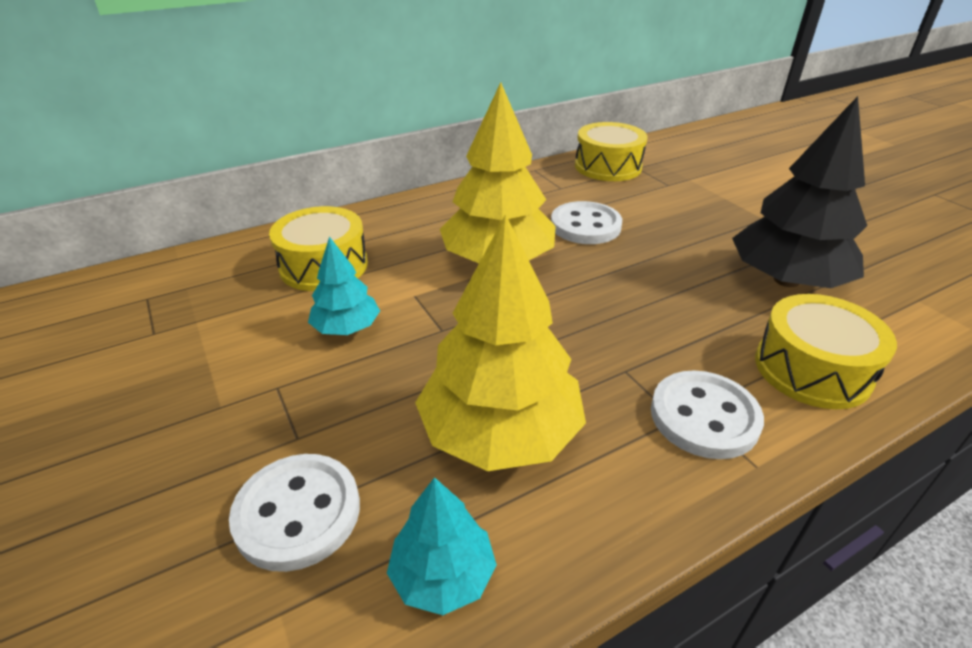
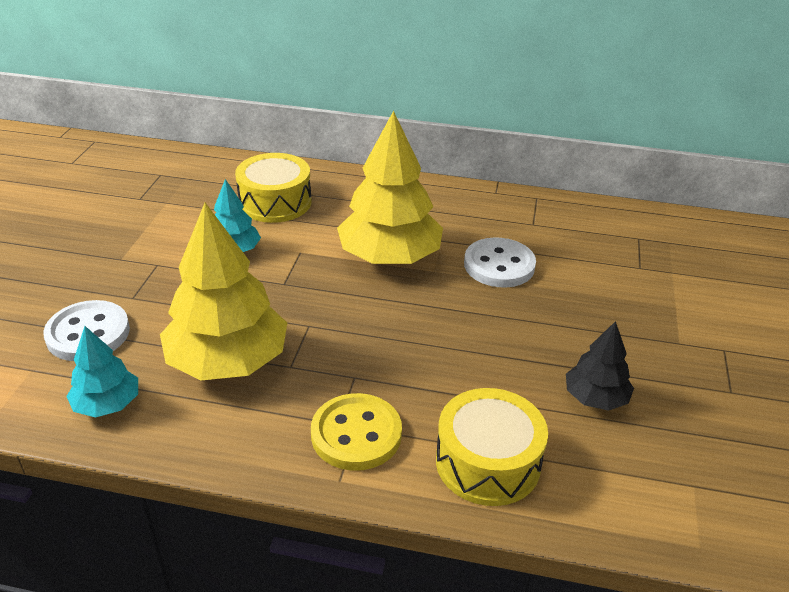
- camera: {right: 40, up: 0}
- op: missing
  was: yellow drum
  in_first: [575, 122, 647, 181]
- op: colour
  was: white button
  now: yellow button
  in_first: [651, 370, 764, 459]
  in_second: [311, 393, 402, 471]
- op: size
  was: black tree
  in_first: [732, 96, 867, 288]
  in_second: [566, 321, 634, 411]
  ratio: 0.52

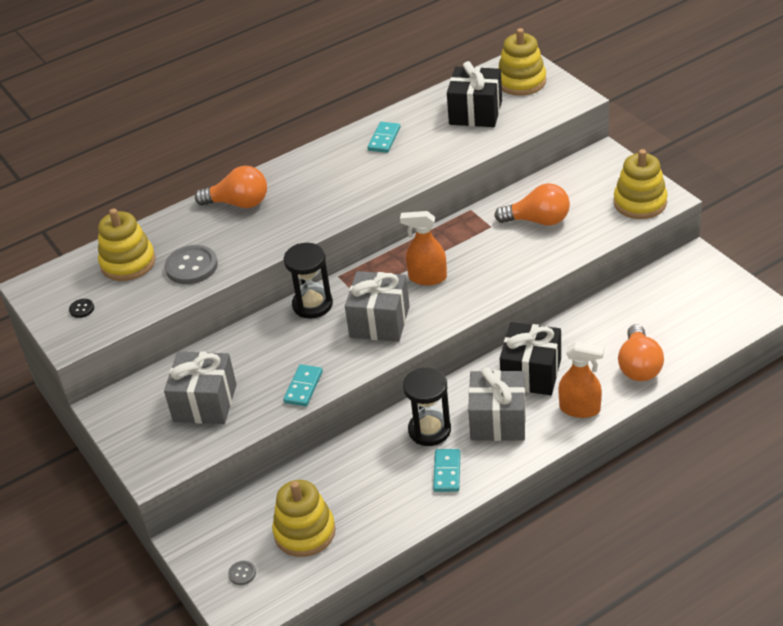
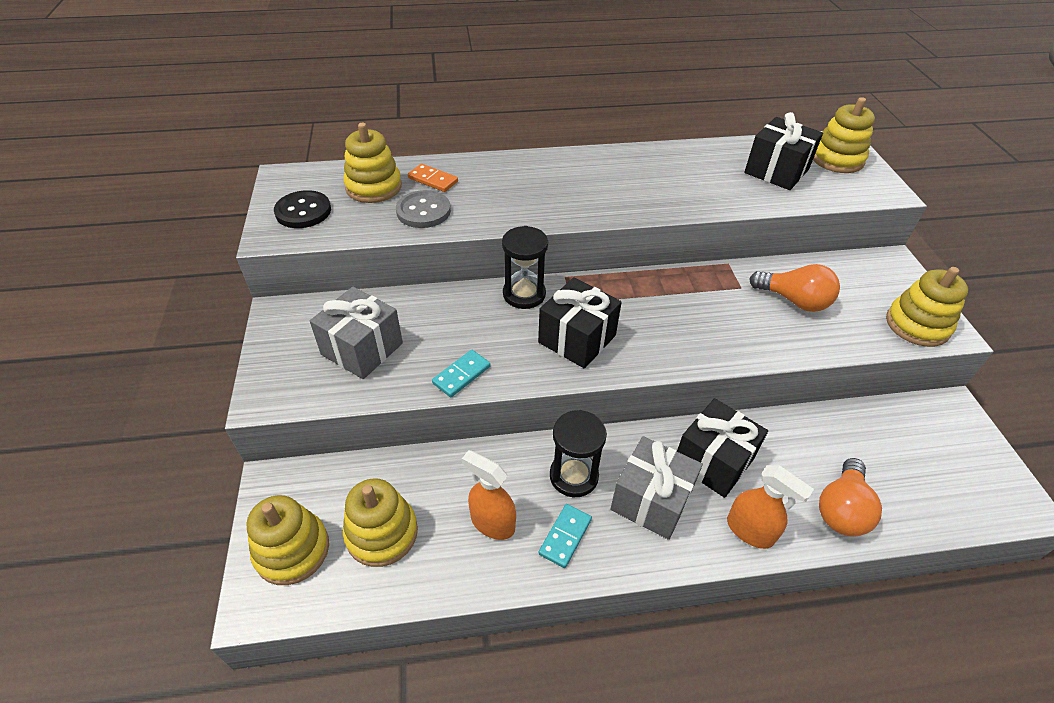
- camera: {right: 20, up: 5}
- op: size
  was: black button
  in_first: [69, 299, 94, 318]
  in_second: [274, 190, 331, 228]
  ratio: 2.16
- op: missing
  was: orange light bulb
  in_first: [195, 166, 267, 208]
- op: exchanged
  was: grey button
  now: yellow stacking toy
  in_first: [228, 561, 256, 585]
  in_second: [246, 495, 329, 585]
- op: colour
  was: grey gift
  now: black gift
  in_first: [345, 271, 410, 342]
  in_second: [538, 277, 622, 369]
- op: missing
  was: turquoise domino
  in_first: [368, 122, 400, 153]
- op: relocated
  was: orange spray bottle
  in_first: [400, 211, 447, 285]
  in_second: [462, 450, 516, 540]
- op: appeared
  now: orange domino
  in_second: [408, 164, 458, 192]

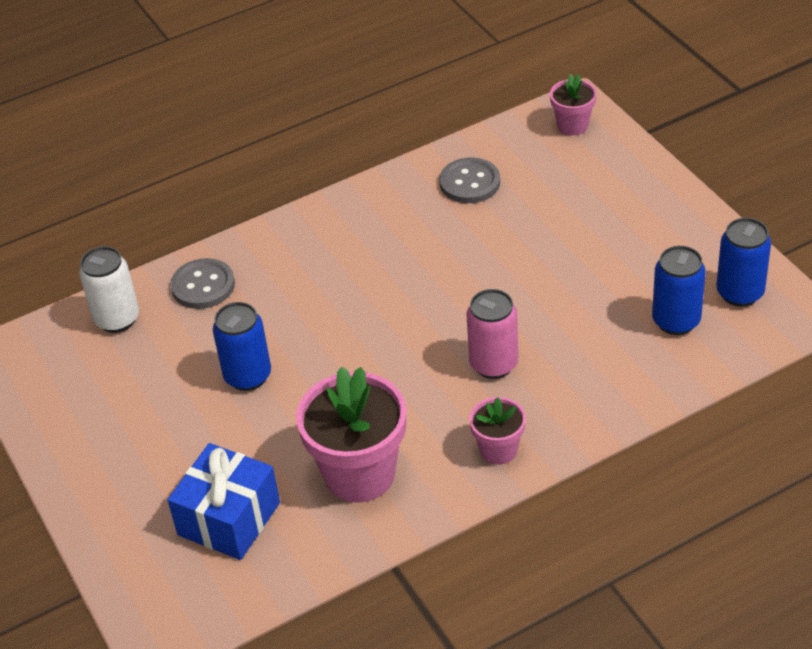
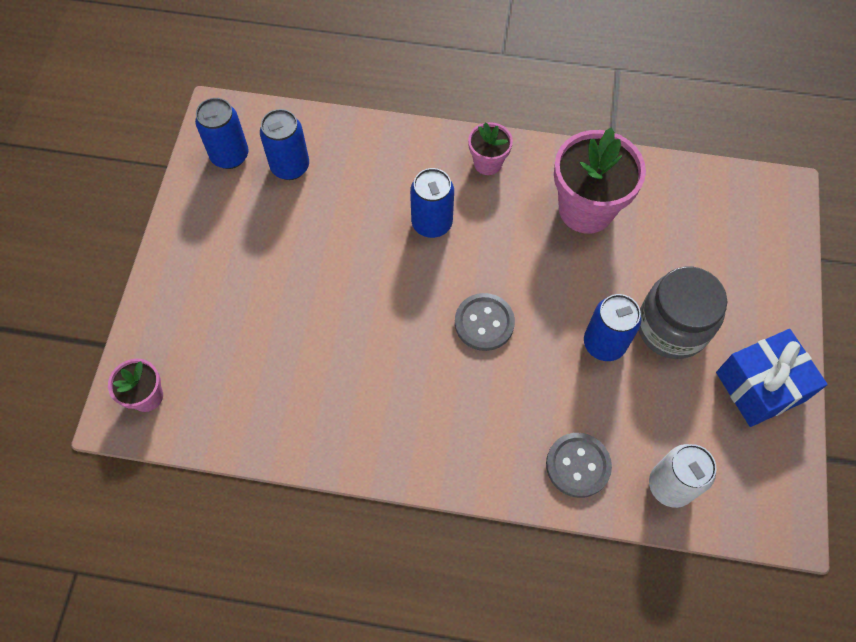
- camera: {right: -145, up: 20}
- op: relocated
  was: blue gift
  in_first: [167, 443, 280, 560]
  in_second: [716, 329, 828, 427]
- op: relocated
  was: grey button
  in_first: [439, 158, 500, 203]
  in_second: [455, 293, 515, 351]
- op: colour
  was: pink can
  now: blue can
  in_first: [466, 289, 519, 379]
  in_second: [410, 168, 454, 238]
- op: appeared
  now: grey jar
  in_second: [638, 267, 727, 359]

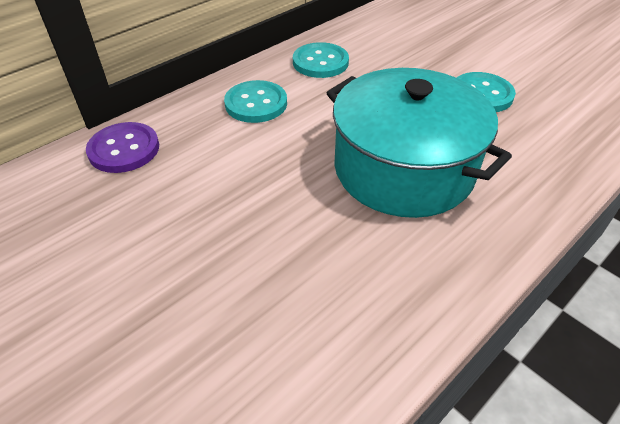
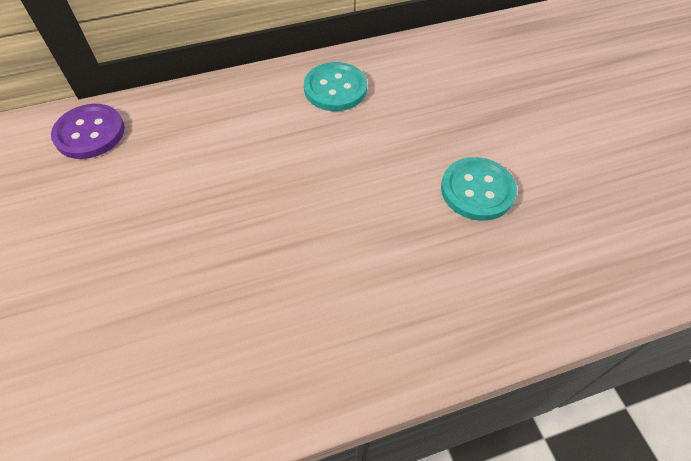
- camera: {right: 25, up: 10}
- op: missing
  was: turquoise button
  in_first: [224, 80, 287, 123]
- op: missing
  was: turquoise pot
  in_first: [327, 68, 512, 218]

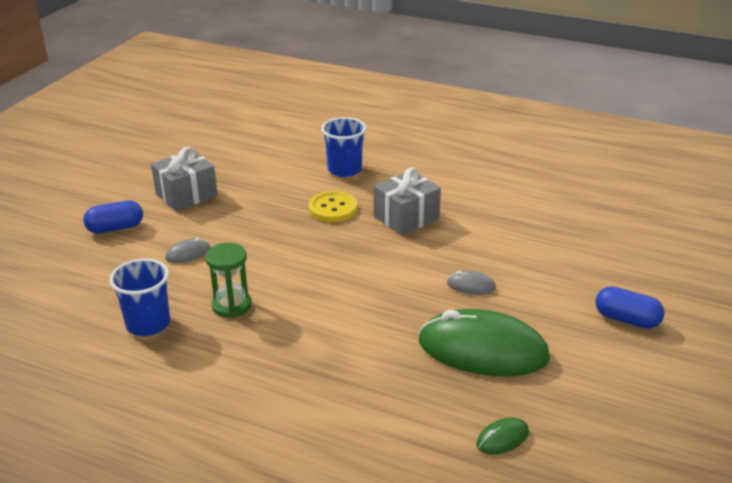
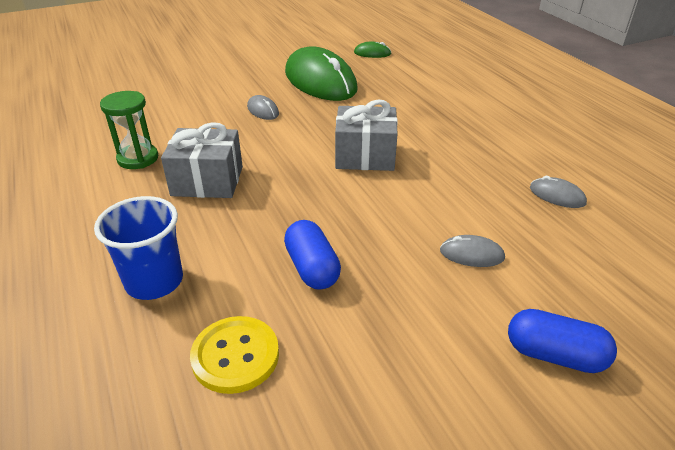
- camera: {right: -140, up: 5}
- op: exchanged
  was: blue cup
  now: grey mouse
  in_first: [109, 258, 170, 336]
  in_second: [530, 176, 587, 208]
- op: relocated
  was: grey gift
  in_first: [151, 147, 218, 211]
  in_second: [335, 99, 398, 171]
- op: relocated
  was: green hourglass
  in_first: [205, 243, 252, 318]
  in_second: [100, 91, 158, 169]
- op: relocated
  was: yellow button
  in_first: [309, 191, 357, 222]
  in_second: [190, 316, 279, 394]
- op: relocated
  was: blue capsule
  in_first: [595, 286, 664, 329]
  in_second: [284, 220, 341, 290]

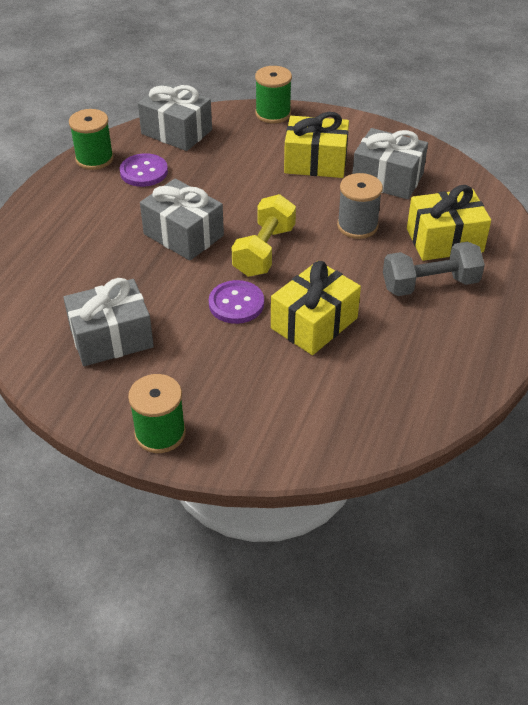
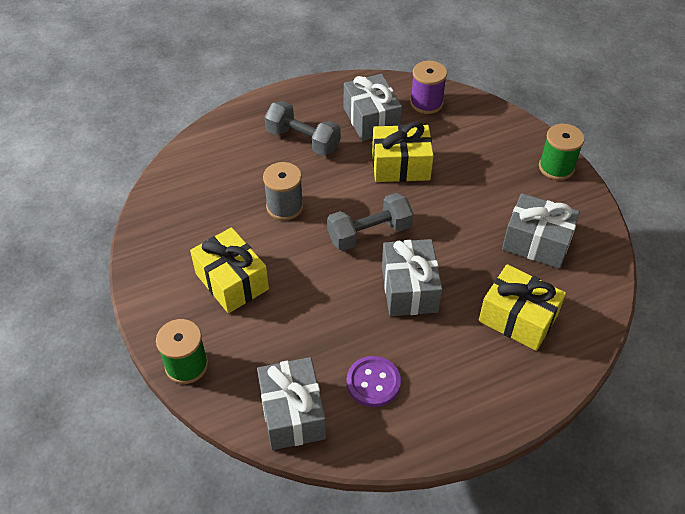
- camera: {right: -135, up: 5}
- op: missing
  was: green spool
  in_first: [69, 109, 114, 170]
- op: missing
  was: purple button
  in_first: [209, 280, 264, 324]
- op: colour
  was: yellow dumbbell
  now: grey dumbbell
  in_first: [231, 194, 296, 277]
  in_second: [327, 193, 413, 251]
- op: relocated
  was: grey gift
  in_first: [352, 128, 428, 200]
  in_second: [344, 74, 402, 141]
- op: relocated
  was: yellow gift
  in_first: [407, 185, 491, 261]
  in_second: [479, 264, 566, 351]
- op: appeared
  now: purple spool
  in_second: [410, 61, 447, 114]

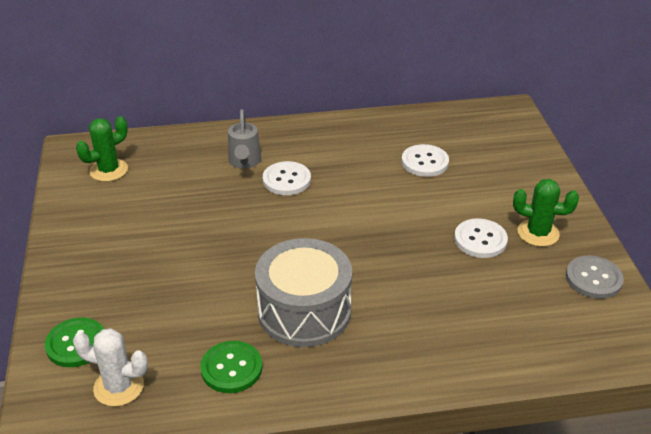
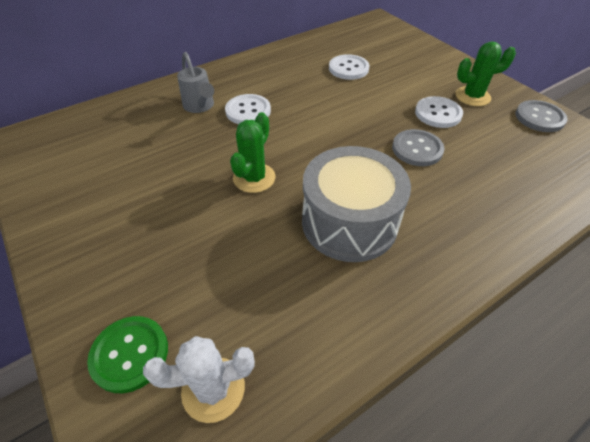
- camera: {right: -25, up: 10}
- op: relocated
  was: green cactus
  in_first: [76, 116, 128, 182]
  in_second: [230, 112, 276, 193]
- op: missing
  was: green button
  in_first: [200, 341, 262, 393]
- op: appeared
  now: grey button
  in_second: [392, 129, 444, 166]

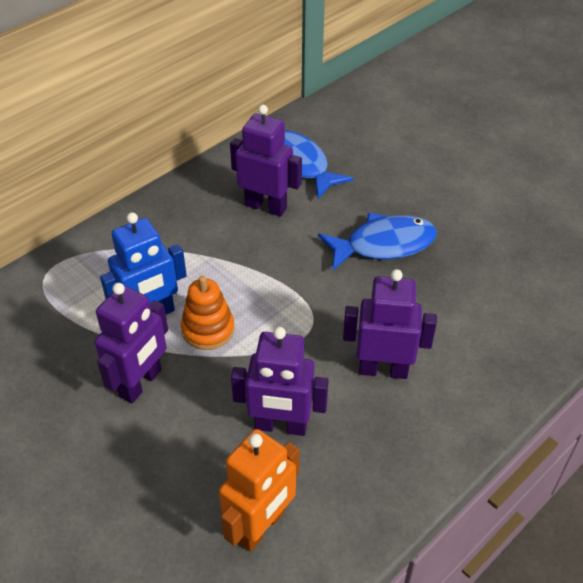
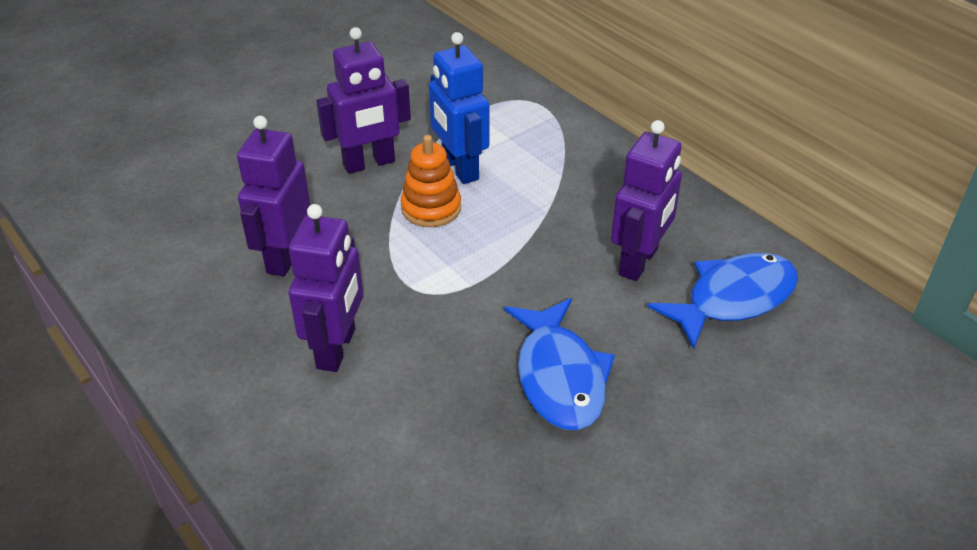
- camera: {right: 95, up: -5}
- op: spun
  was: purple robot
  in_first: [94, 283, 168, 403]
  in_second: [316, 27, 411, 174]
  clockwise: -60
- op: missing
  was: orange robot
  in_first: [219, 429, 299, 552]

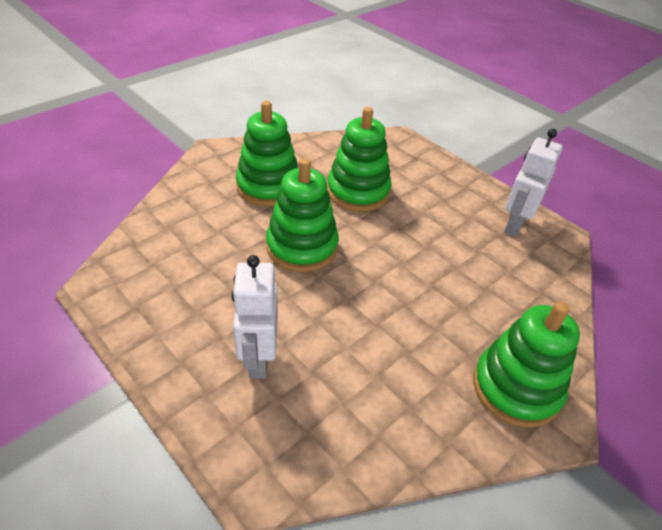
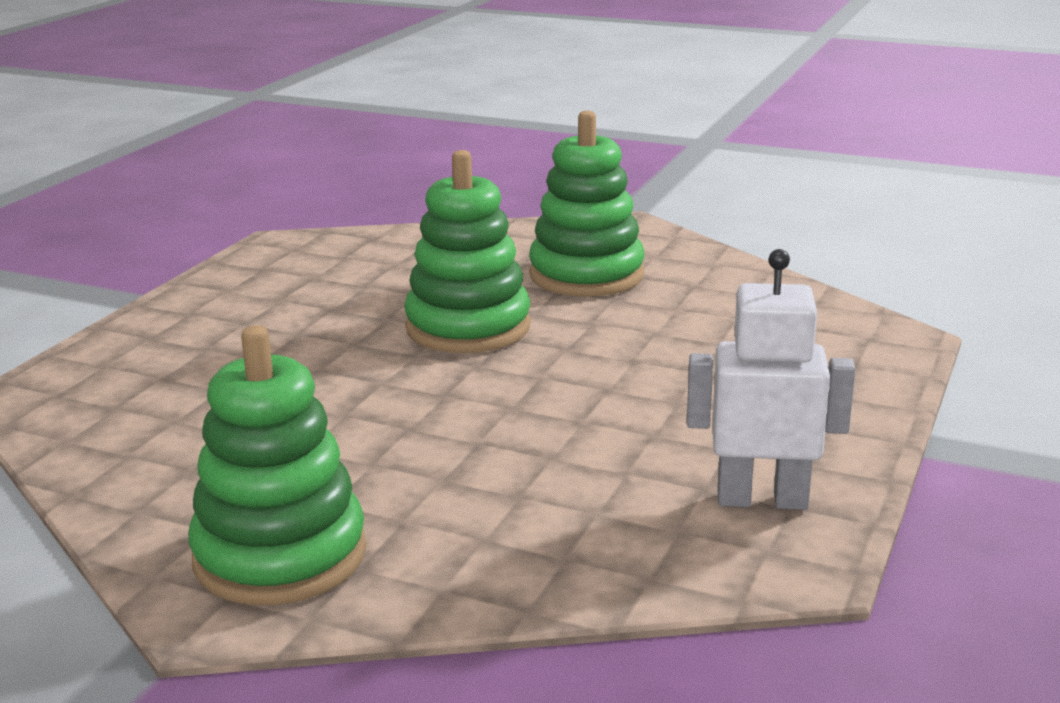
- camera: {right: 70, up: -20}
- op: missing
  was: white robot
  in_first: [232, 255, 278, 378]
- op: missing
  was: green stacking toy
  in_first: [327, 107, 392, 212]

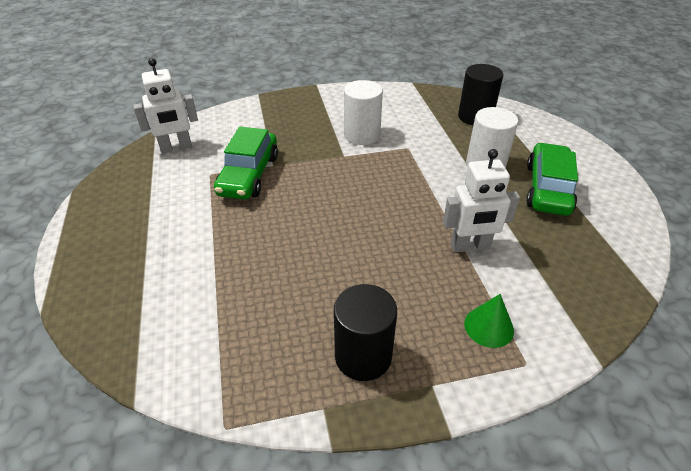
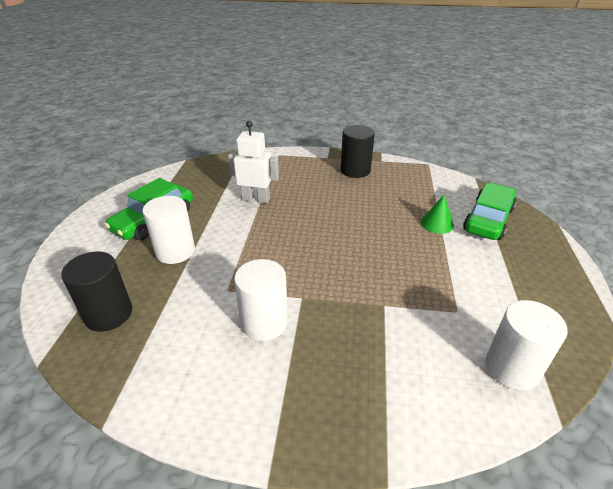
- camera: {right: -160, up: -5}
- op: exchanged
  was: white robot
  now: white cylinder
  in_first: [133, 58, 198, 153]
  in_second: [485, 300, 568, 390]
- op: relocated
  was: green car
  in_first: [214, 127, 278, 199]
  in_second: [463, 183, 517, 240]
- op: relocated
  was: green cone
  in_first: [464, 294, 514, 348]
  in_second: [421, 195, 454, 234]

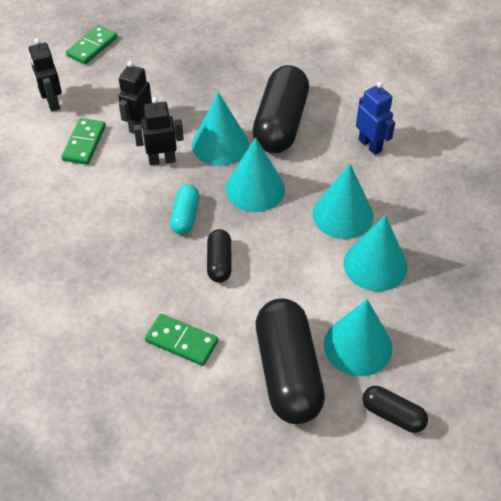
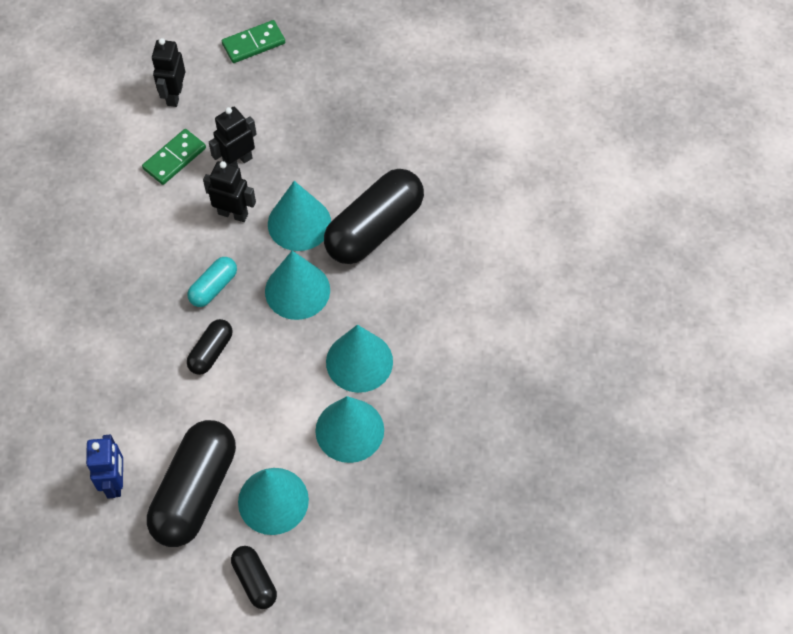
- camera: {right: 30, up: 10}
- op: missing
  was: green domino
  in_first: [145, 314, 218, 366]
- op: relocated
  was: blue robot
  in_first: [356, 82, 395, 155]
  in_second: [86, 435, 123, 499]

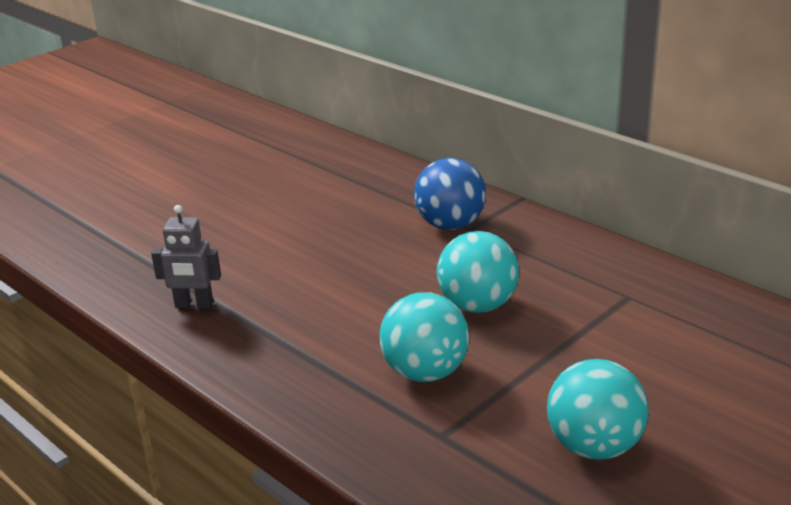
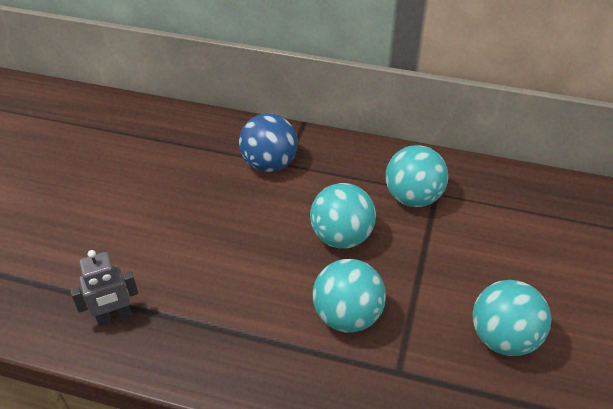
- camera: {right: -30, up: 15}
- op: appeared
  now: turquoise ball
  in_second: [386, 145, 448, 207]

